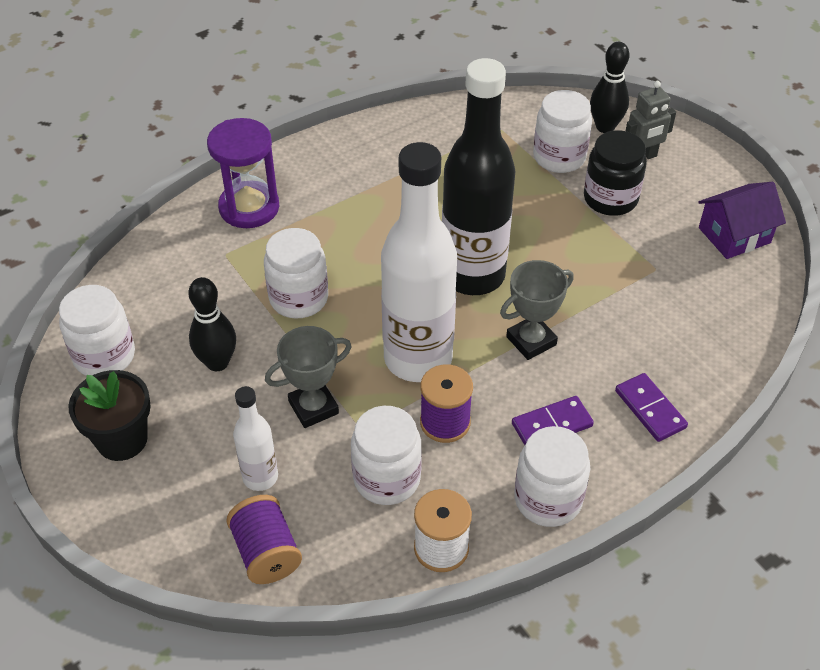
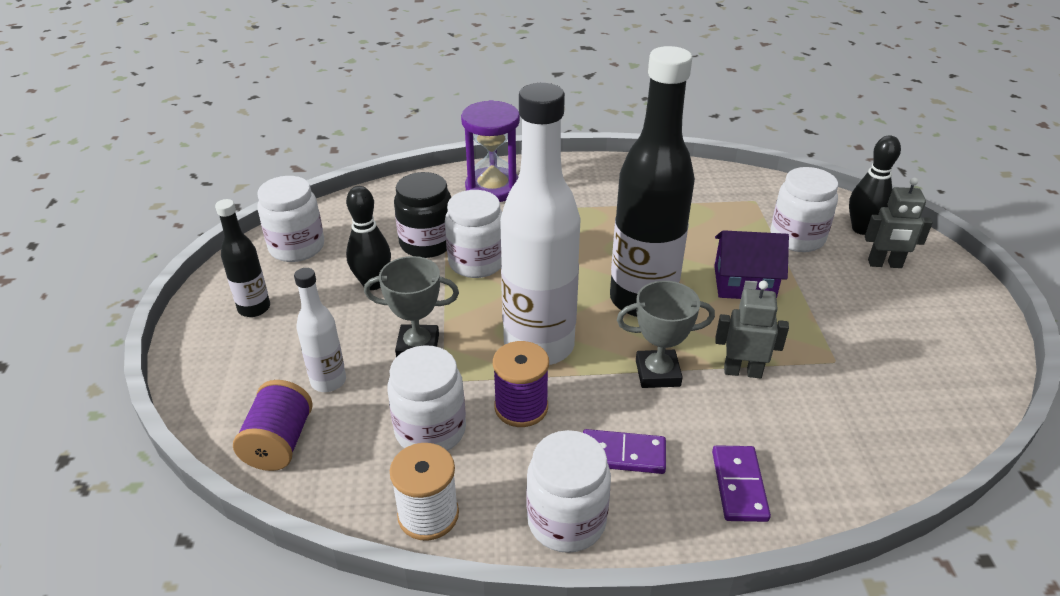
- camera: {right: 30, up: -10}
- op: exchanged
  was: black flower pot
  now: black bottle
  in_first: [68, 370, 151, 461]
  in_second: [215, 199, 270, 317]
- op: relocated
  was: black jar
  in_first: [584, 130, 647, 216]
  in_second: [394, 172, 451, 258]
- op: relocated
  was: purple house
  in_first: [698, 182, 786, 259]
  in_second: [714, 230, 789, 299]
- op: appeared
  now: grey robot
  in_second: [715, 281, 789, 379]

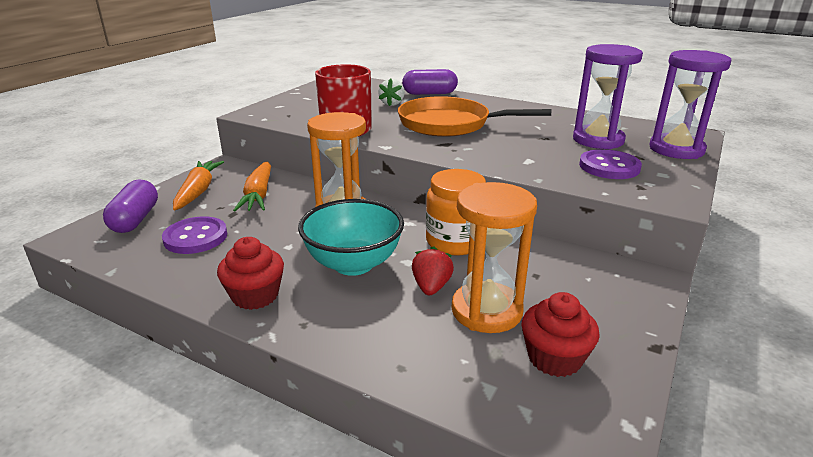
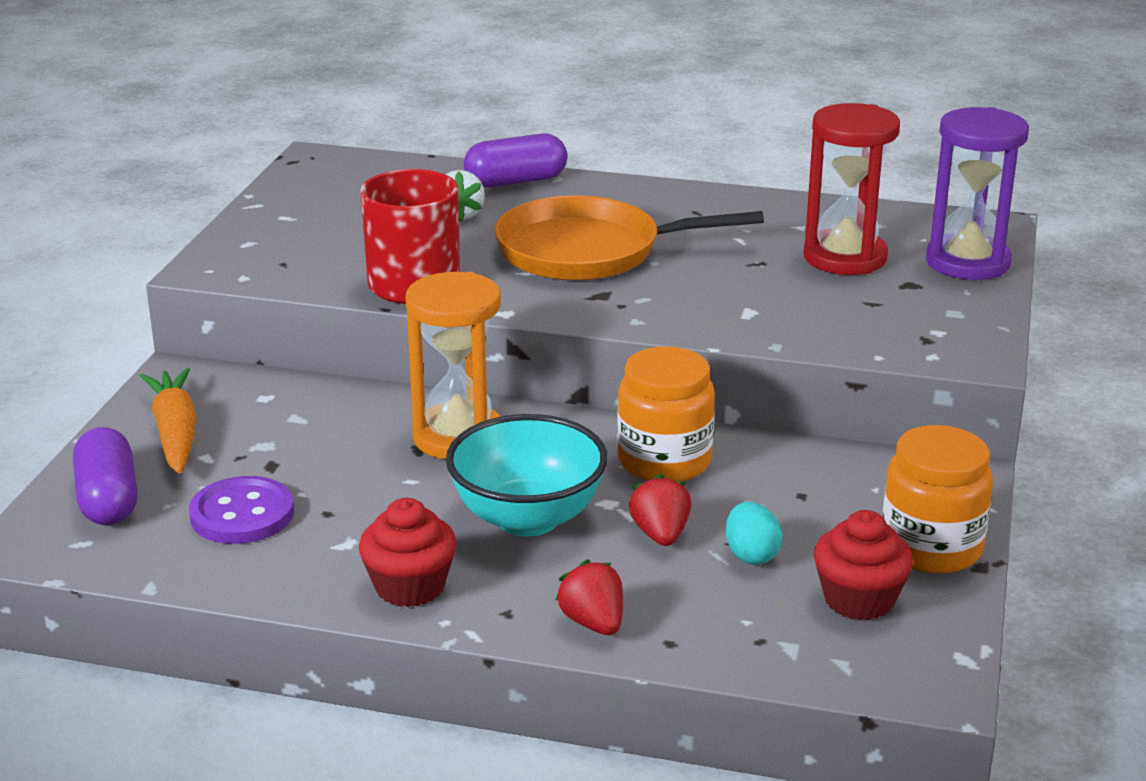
- camera: {right: -15, up: 0}
- op: missing
  was: orange carrot
  in_first: [233, 161, 271, 211]
- op: exchanged
  was: orange hourglass
  now: turquoise egg
  in_first: [452, 182, 537, 333]
  in_second: [726, 502, 782, 565]
- op: colour
  was: purple hourglass
  now: red hourglass
  in_first: [573, 44, 643, 149]
  in_second: [803, 103, 900, 275]
- op: missing
  was: purple button
  in_first: [579, 149, 642, 179]
- op: appeared
  now: red strawberry
  in_second: [555, 559, 623, 635]
- op: appeared
  now: orange jar
  in_second: [882, 425, 993, 574]

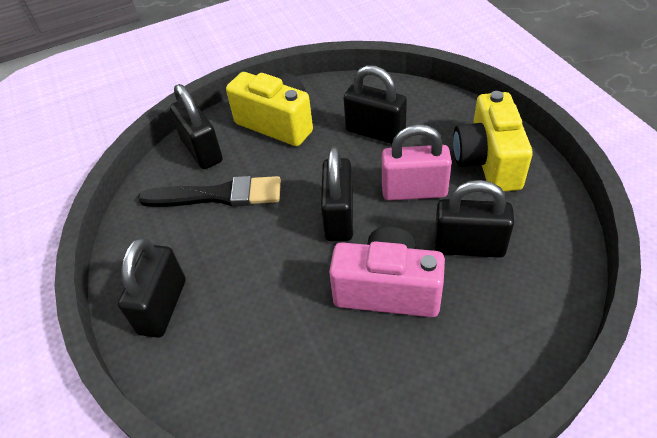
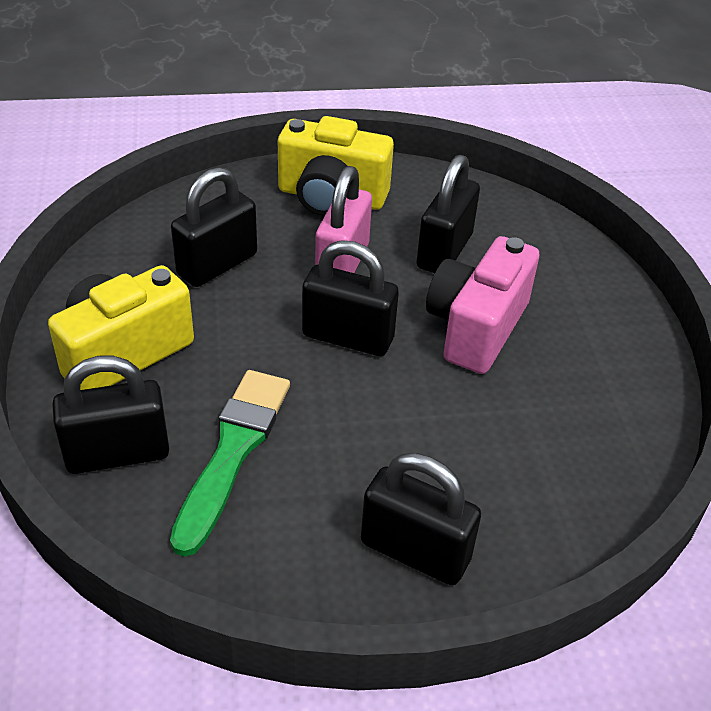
- camera: {right: -80, up: -5}
- op: colour
  was: black brush
  now: green brush
  in_first: [138, 176, 281, 207]
  in_second: [170, 370, 290, 557]

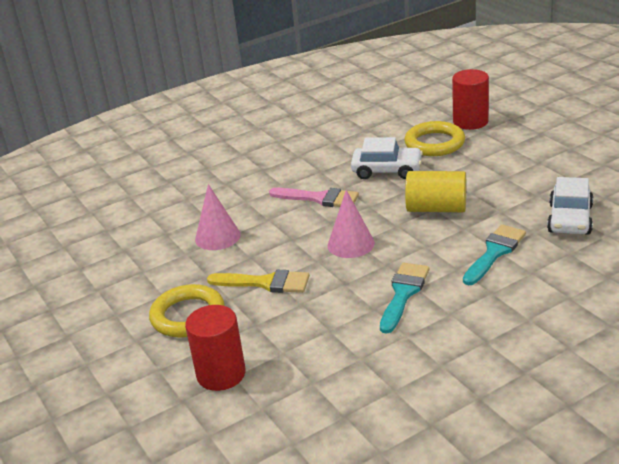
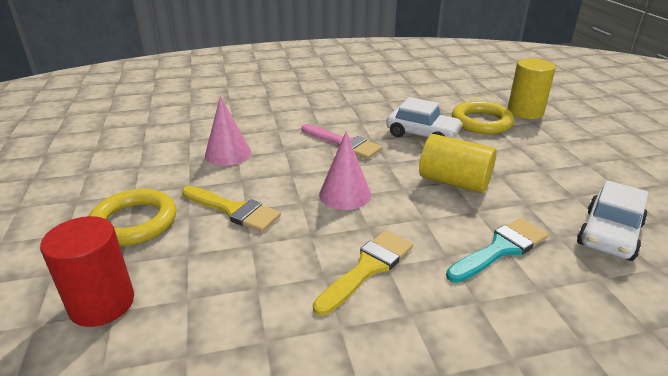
- camera: {right: 15, up: 0}
- op: colour
  was: turquoise brush
  now: yellow brush
  in_first: [380, 263, 430, 334]
  in_second: [313, 230, 413, 316]
- op: colour
  was: red cylinder
  now: yellow cylinder
  in_first: [452, 69, 489, 130]
  in_second: [508, 58, 556, 119]

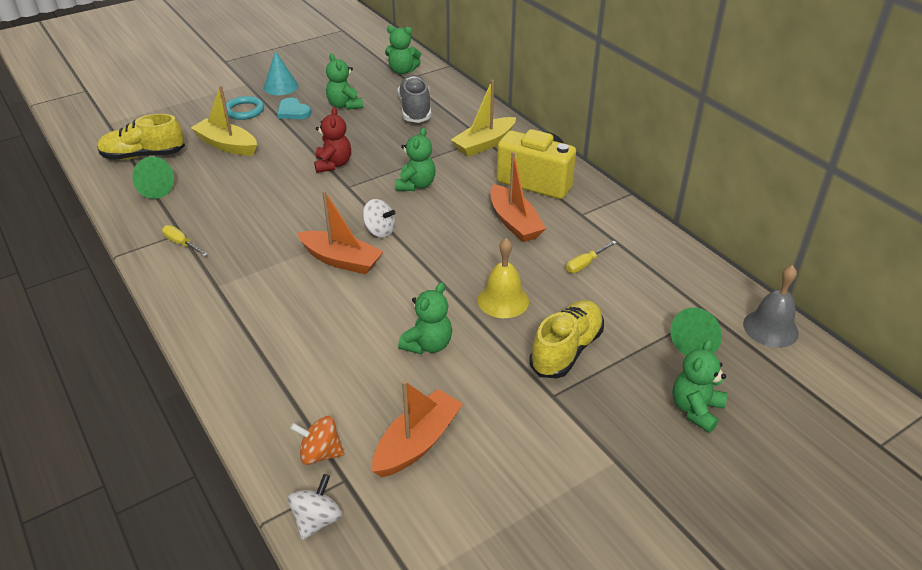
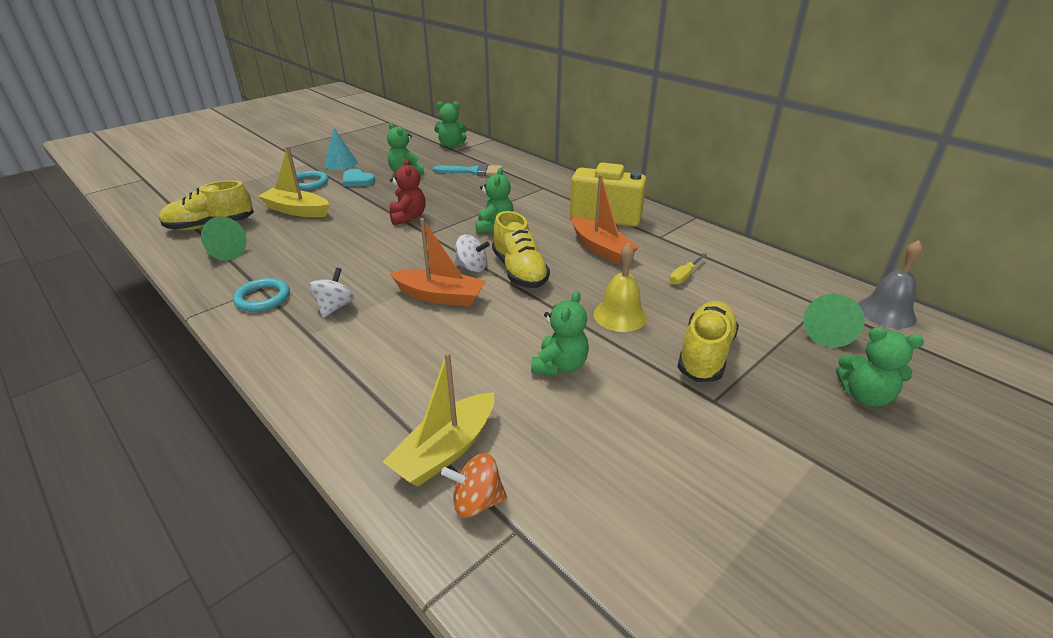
- camera: {right: -10, up: -5}
- op: exchanged
  was: yellow screwdriver
  now: turquoise ring
  in_first: [162, 225, 208, 256]
  in_second: [233, 278, 290, 312]
- op: relocated
  was: white spinning top
  in_first: [288, 474, 342, 540]
  in_second: [309, 268, 354, 318]
- op: missing
  was: orange boat
  in_first: [372, 380, 463, 477]
- op: exchanged
  was: grey shoe
  now: turquoise brush
  in_first: [398, 75, 431, 123]
  in_second: [433, 164, 502, 176]
- op: relocated
  was: yellow boat
  in_first: [451, 80, 516, 157]
  in_second: [383, 352, 494, 487]
- op: spun
  was: green teddy bear
  in_first: [673, 339, 727, 433]
  in_second: [836, 327, 924, 407]
  clockwise: -90
- op: appeared
  now: yellow shoe
  in_second: [492, 211, 550, 288]

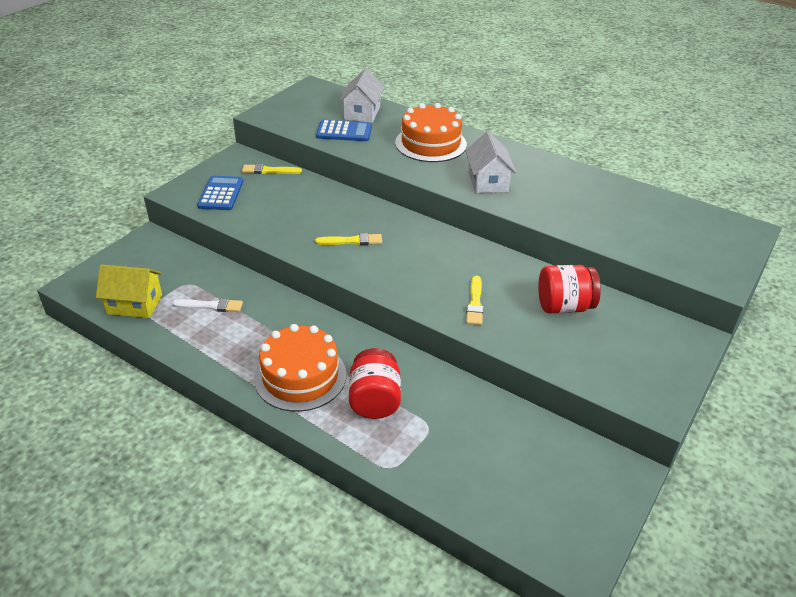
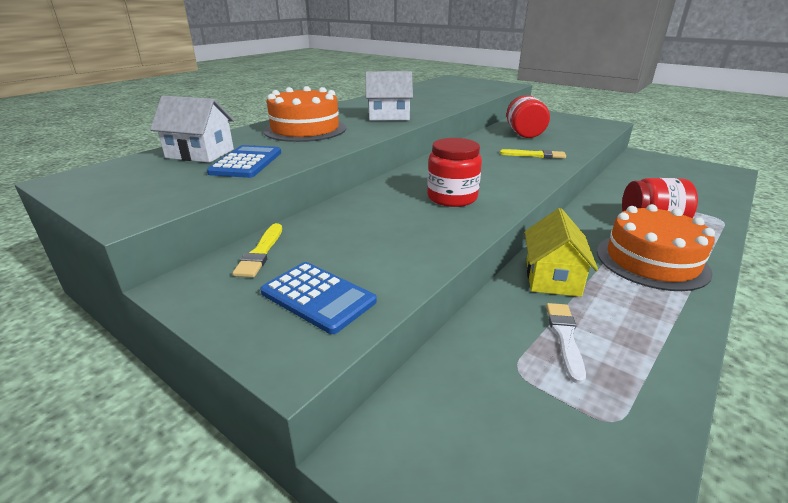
- camera: {right: -85, up: -10}
- op: relocated
  was: yellow house
  in_first: [96, 264, 162, 318]
  in_second: [525, 208, 598, 297]
- op: spun
  was: blue calculator
  in_first: [197, 175, 243, 210]
  in_second: [260, 262, 377, 334]
  clockwise: -150
- op: exchanged
  was: yellow brush
  now: red jar
  in_first: [315, 233, 382, 245]
  in_second: [427, 138, 482, 207]

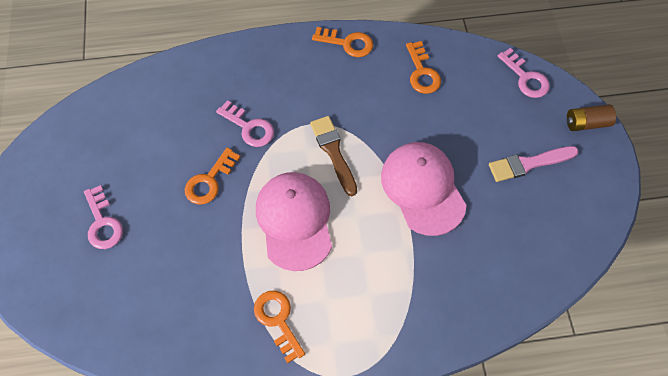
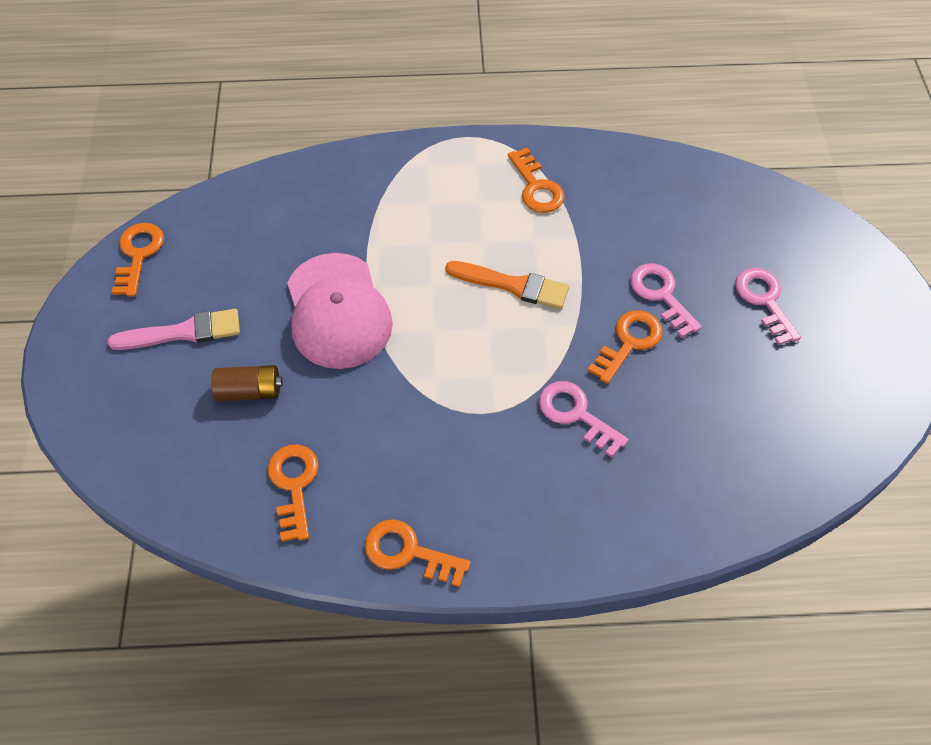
- camera: {right: -175, up: -5}
- op: exchanged
  was: pink cap
  now: orange brush
  in_first: [256, 172, 332, 271]
  in_second: [445, 261, 569, 309]
- op: missing
  was: brown brush
  in_first: [310, 116, 357, 196]
- op: relocated
  was: pink key
  in_first: [498, 48, 550, 98]
  in_second: [630, 263, 702, 338]
- op: relocated
  was: brown battery
  in_first: [567, 104, 616, 131]
  in_second: [211, 365, 283, 401]
- op: appeared
  now: orange key
  in_second: [112, 223, 164, 296]

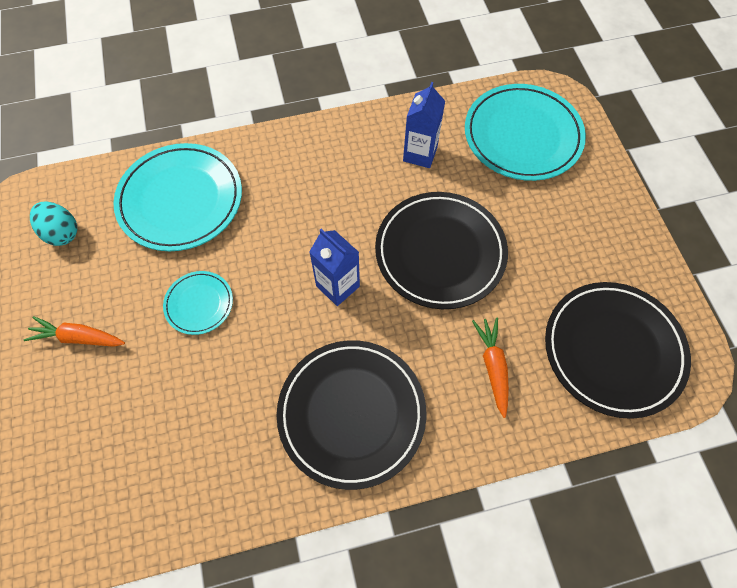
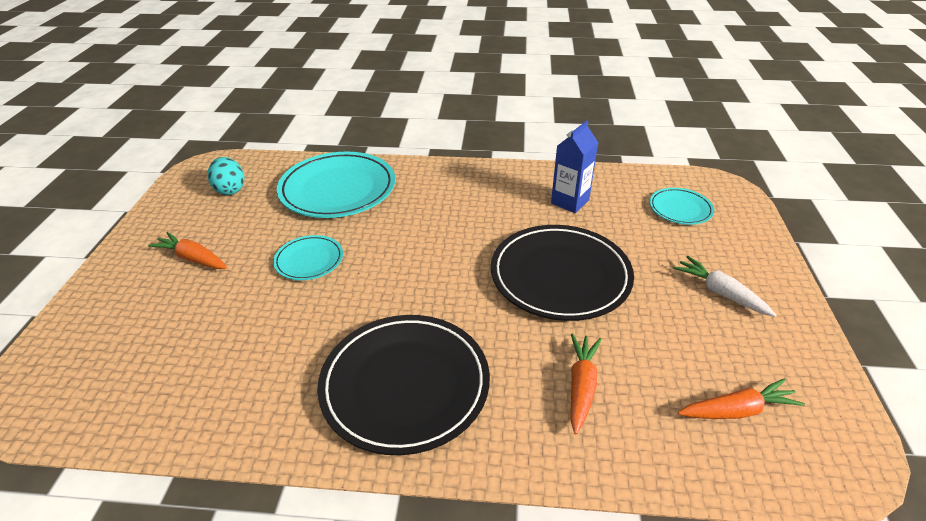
- camera: {right: 20, up: -25}
- op: missing
  was: blue carton
  in_first: [309, 229, 360, 306]
- op: size
  was: turquoise plate
  in_first: [465, 84, 586, 181]
  in_second: [649, 188, 714, 225]
  ratio: 0.51
- op: exchanged
  was: black plate
  now: orange carrot
  in_first: [545, 282, 691, 419]
  in_second: [678, 378, 805, 419]
- op: appeared
  now: white carrot
  in_second: [673, 256, 776, 317]

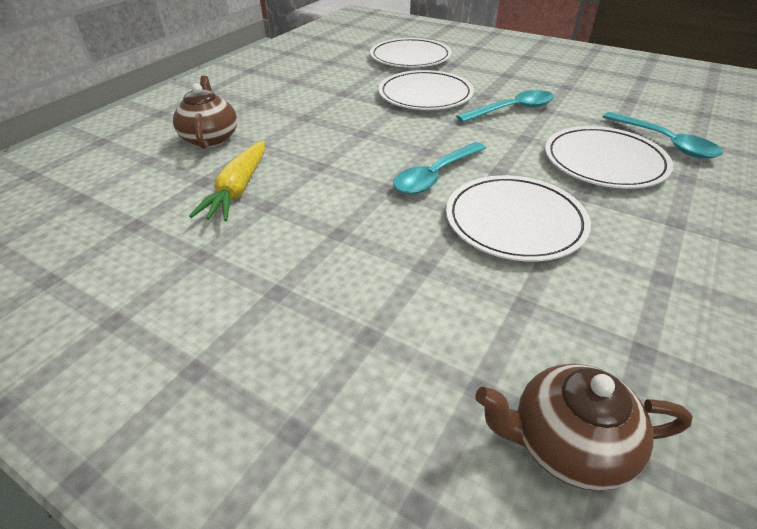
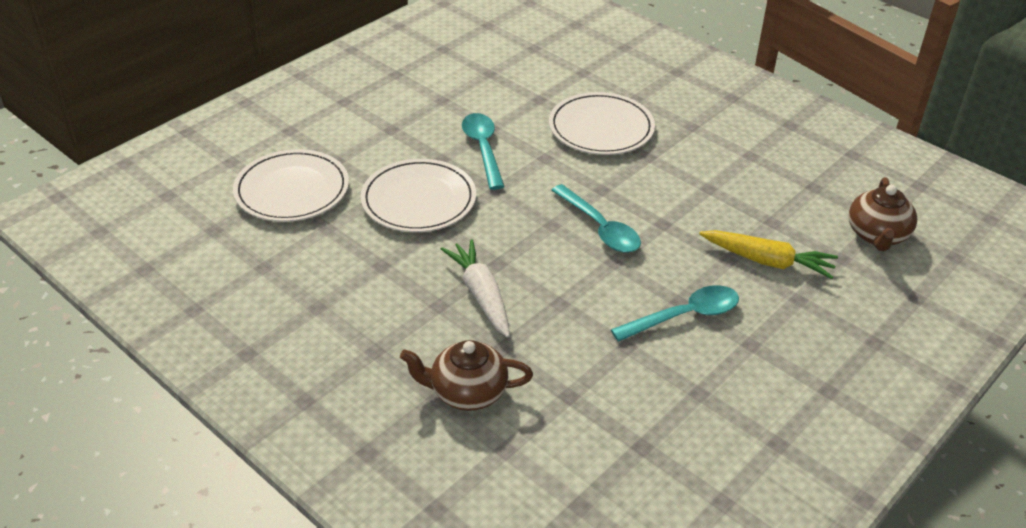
- camera: {right: -80, up: 0}
- op: relocated
  was: yellow carrot
  in_first: [189, 141, 265, 221]
  in_second: [699, 230, 838, 279]
- op: missing
  was: white plate
  in_first: [446, 175, 591, 262]
- op: relocated
  was: turquoise spoon
  in_first: [603, 112, 723, 159]
  in_second: [611, 285, 739, 342]
- op: appeared
  now: white carrot
  in_second: [441, 239, 510, 337]

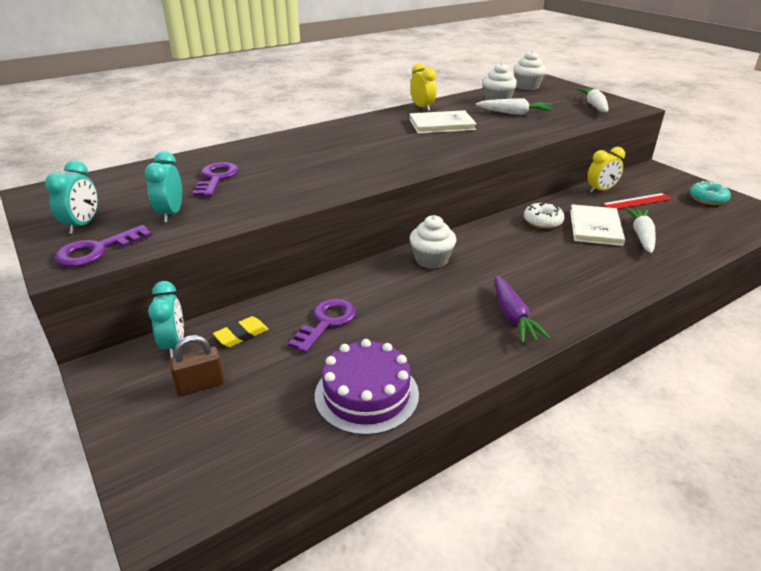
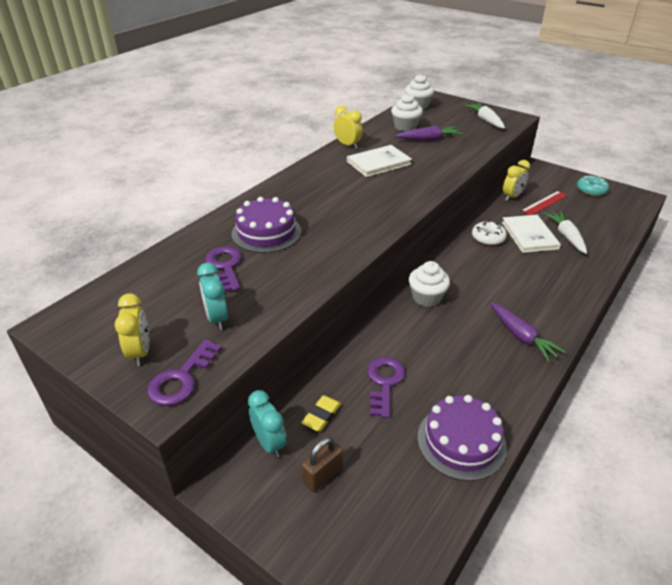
- camera: {right: -20, up: 5}
- op: colour
  was: turquoise clock
  now: yellow clock
  in_first: [45, 161, 98, 234]
  in_second: [115, 293, 149, 366]
- op: colour
  was: white carrot
  now: purple carrot
  in_first: [476, 98, 553, 115]
  in_second: [395, 126, 463, 141]
- op: appeared
  now: purple cake
  in_second: [232, 197, 301, 253]

